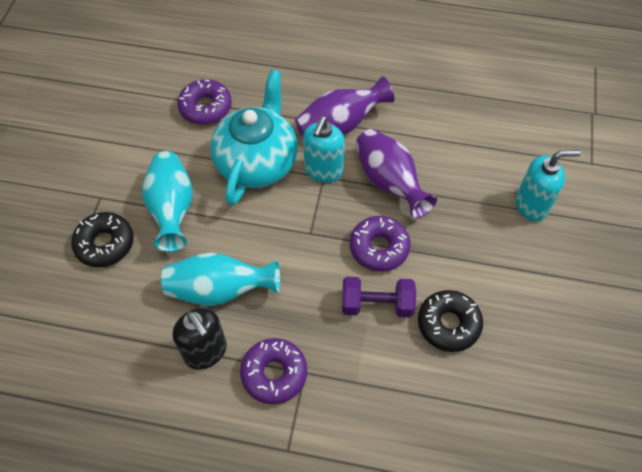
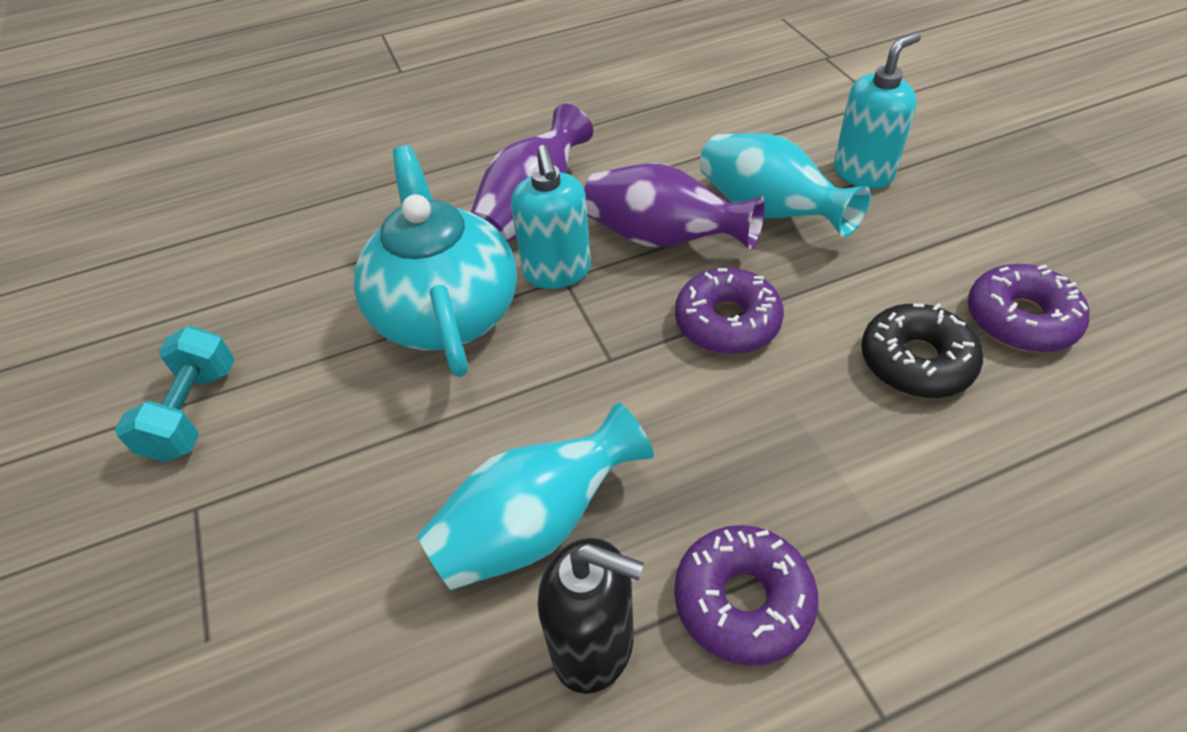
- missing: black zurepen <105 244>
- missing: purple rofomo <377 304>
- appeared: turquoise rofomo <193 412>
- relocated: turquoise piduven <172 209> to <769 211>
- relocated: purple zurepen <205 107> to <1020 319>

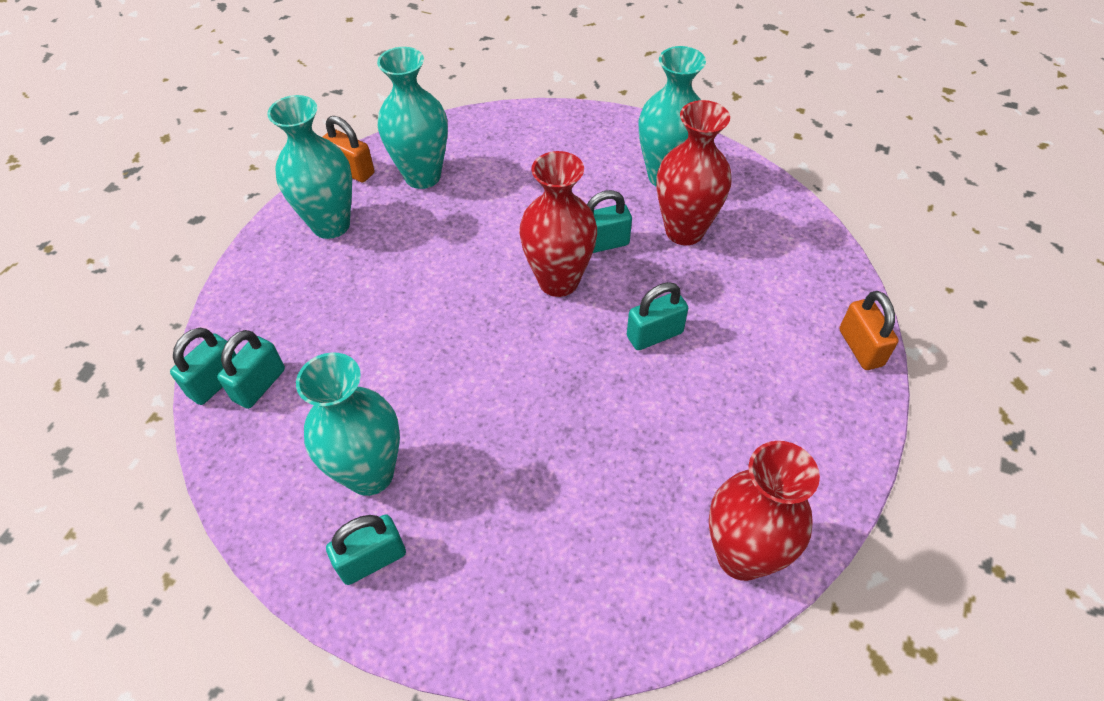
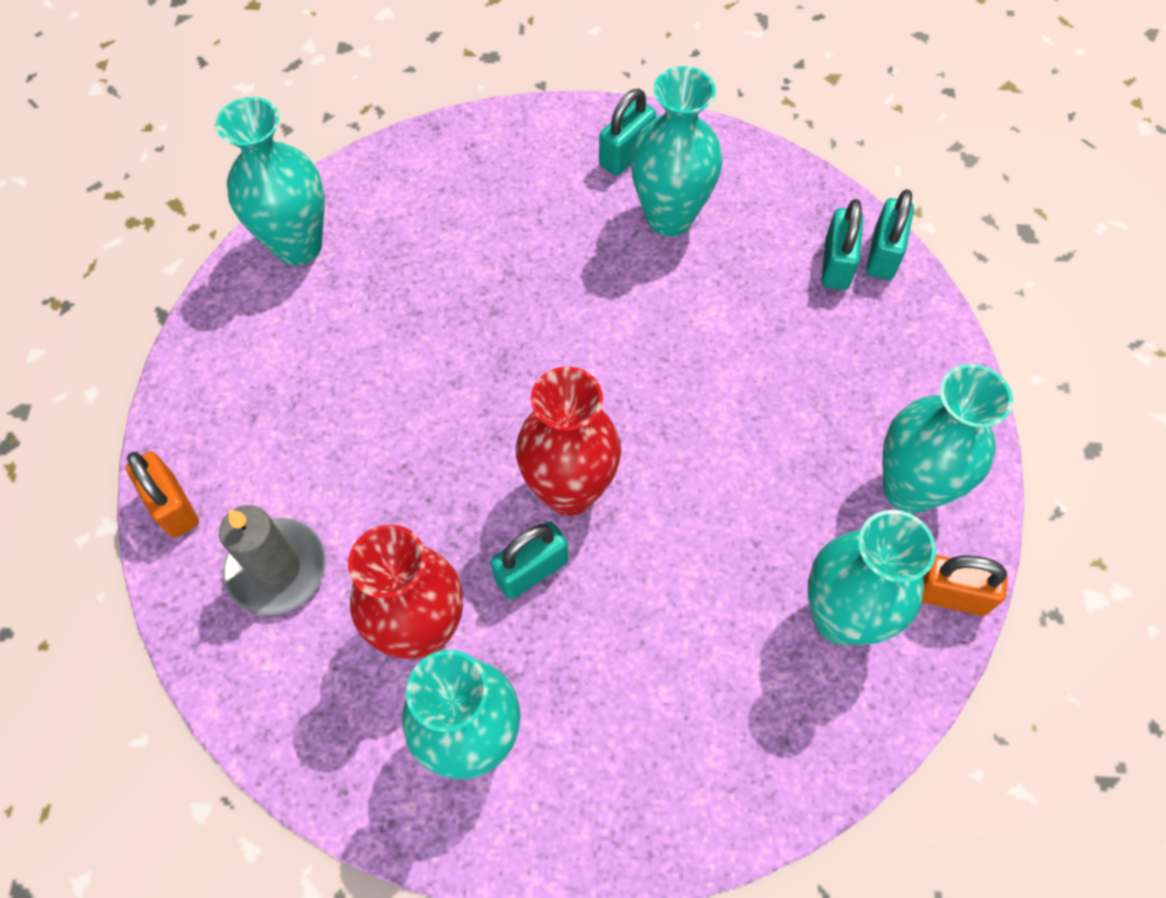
- missing: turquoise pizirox <654 334>
- appeared: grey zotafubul <277 569>
- colour: red piduven <742 556> to turquoise piduven <298 245>

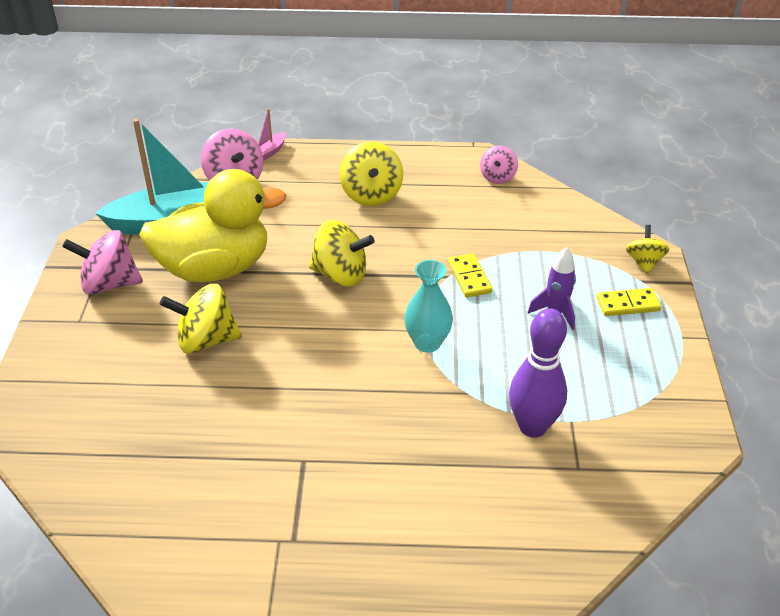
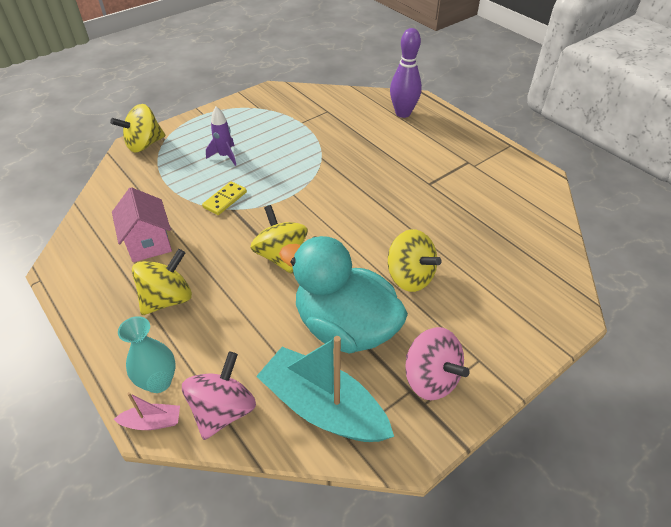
- missing: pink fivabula <497 177>
- missing: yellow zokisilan <628 304>
- appeared: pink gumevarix <149 243>
- relocated: turquoise piduven <427 343> to <159 382>
- relocated: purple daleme <532 427> to <403 113>
- colour: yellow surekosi <215 268> to turquoise surekosi <345 327>
- size: yellow fivabula <644 262> = <144 144> x1.63

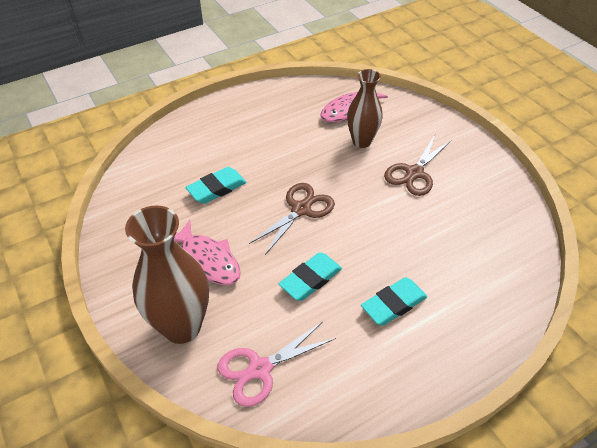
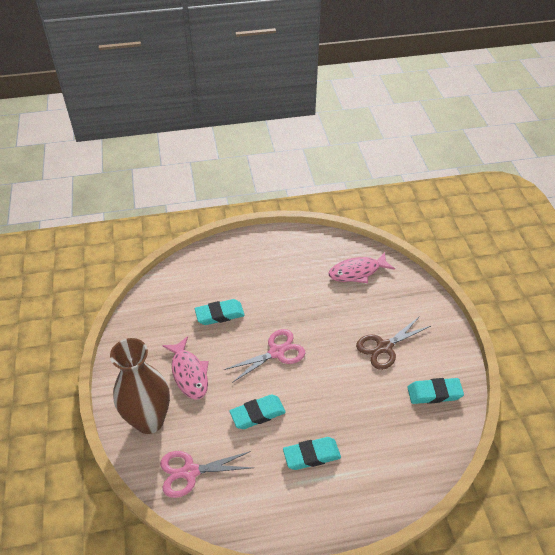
- missing: brown piduven <361 141>
- appeared: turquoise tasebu <434 393>
- colour: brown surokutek <301 209> to pink surokutek <276 352>

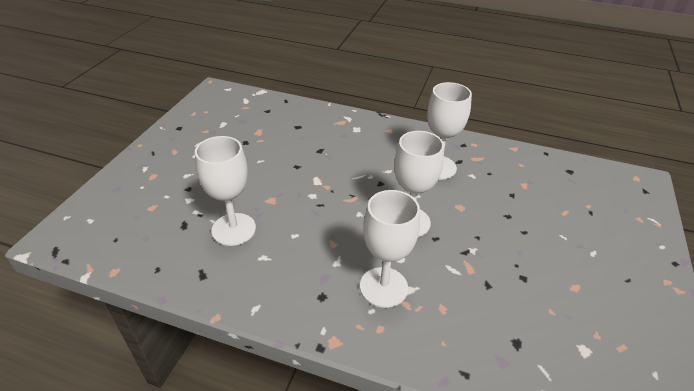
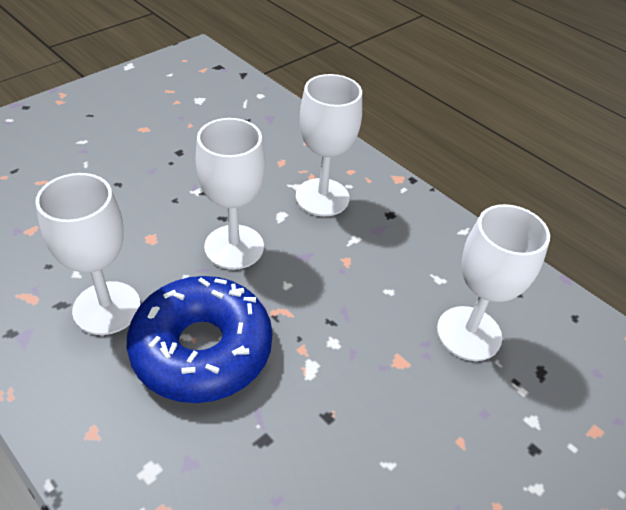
- appeared: blue zurepen <202 349>

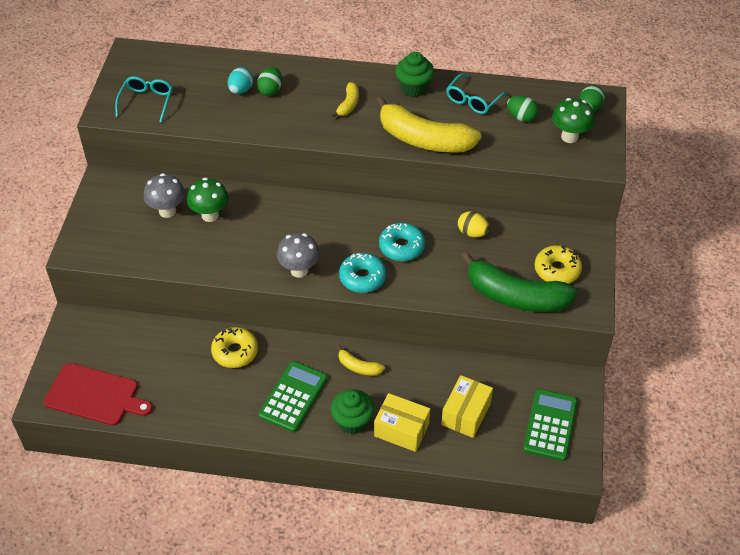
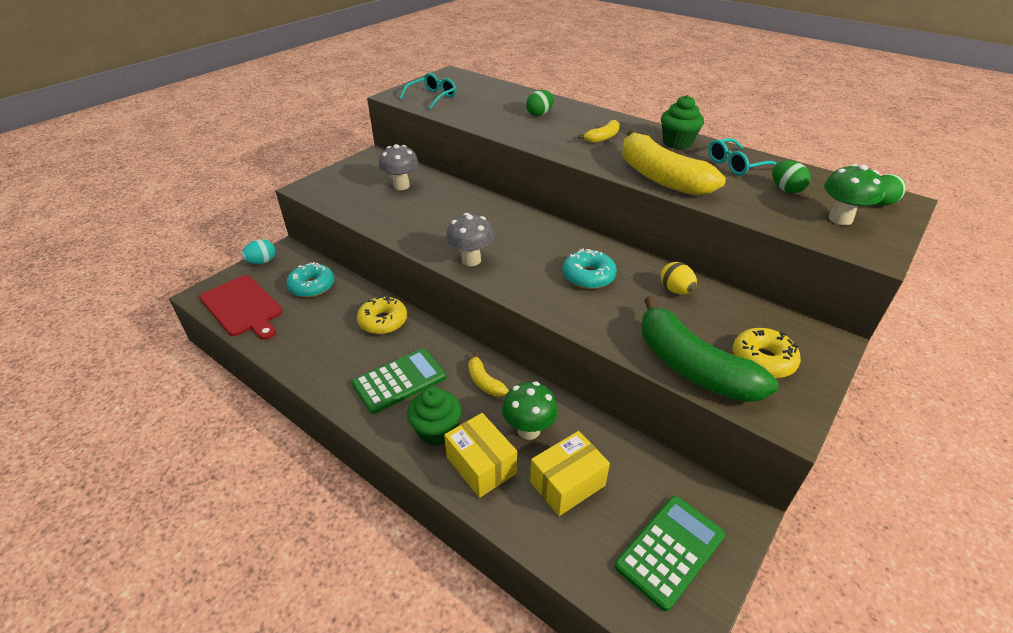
- relocated: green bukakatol <210 215> to <528 430>
- relocated: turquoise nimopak <241 90> to <262 261>
- relocated: turquoise zurepen <362 278> to <312 286>

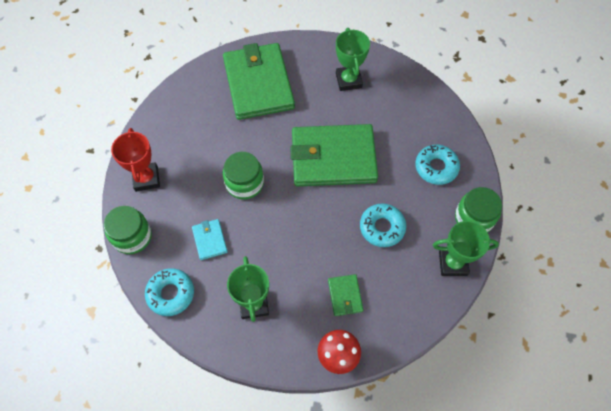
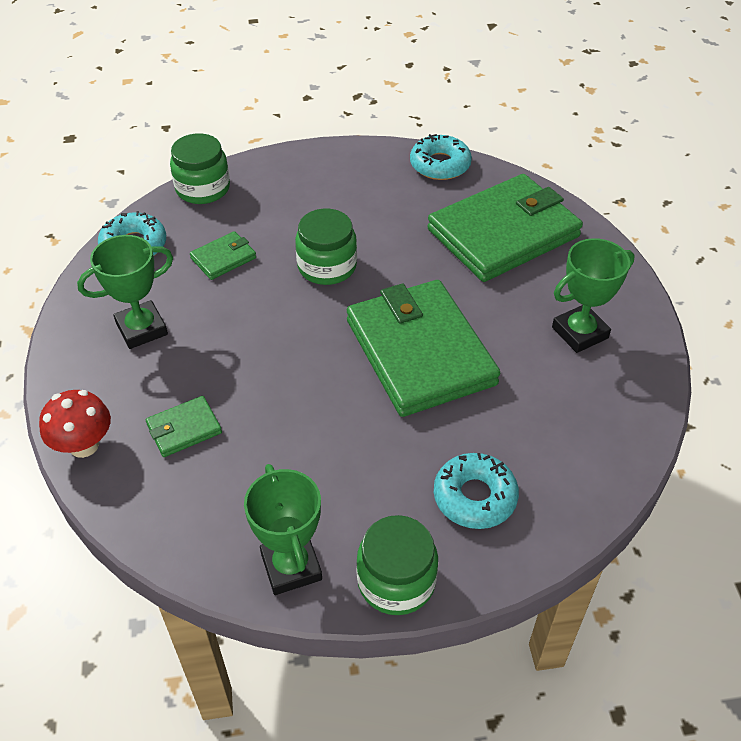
- missing: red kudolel <146 179>
- relocated: turquoise zurepen <382 227> to <440 165>
- colour: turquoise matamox <209 240> to green matamox <223 258>

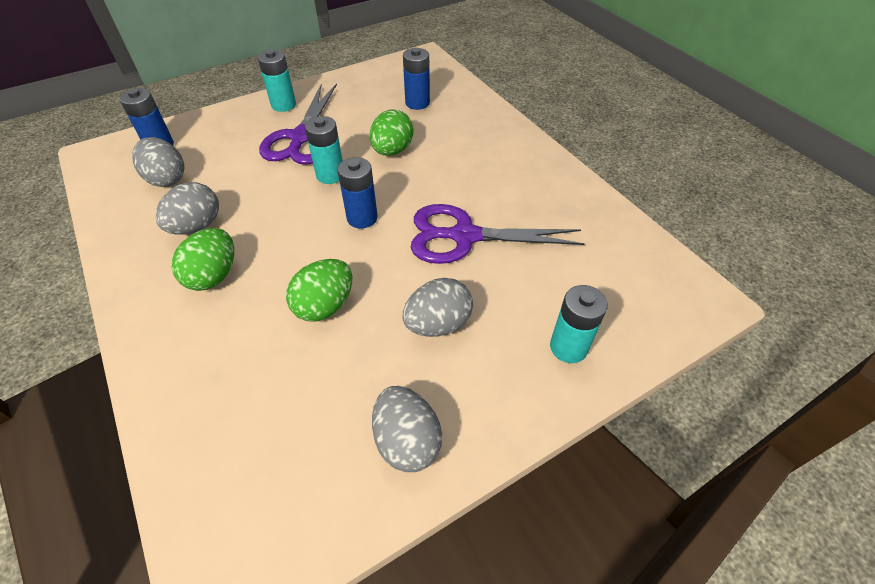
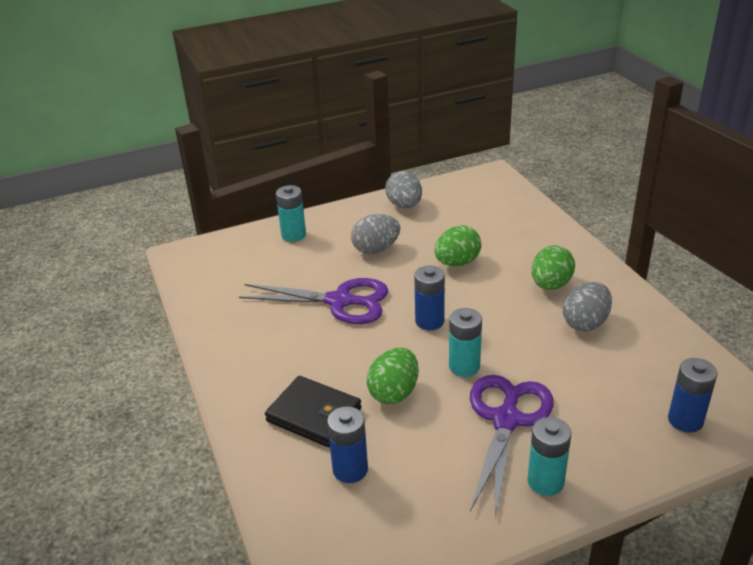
- missing: grey nimopak <167 179>
- appeared: black matamox <314 415>

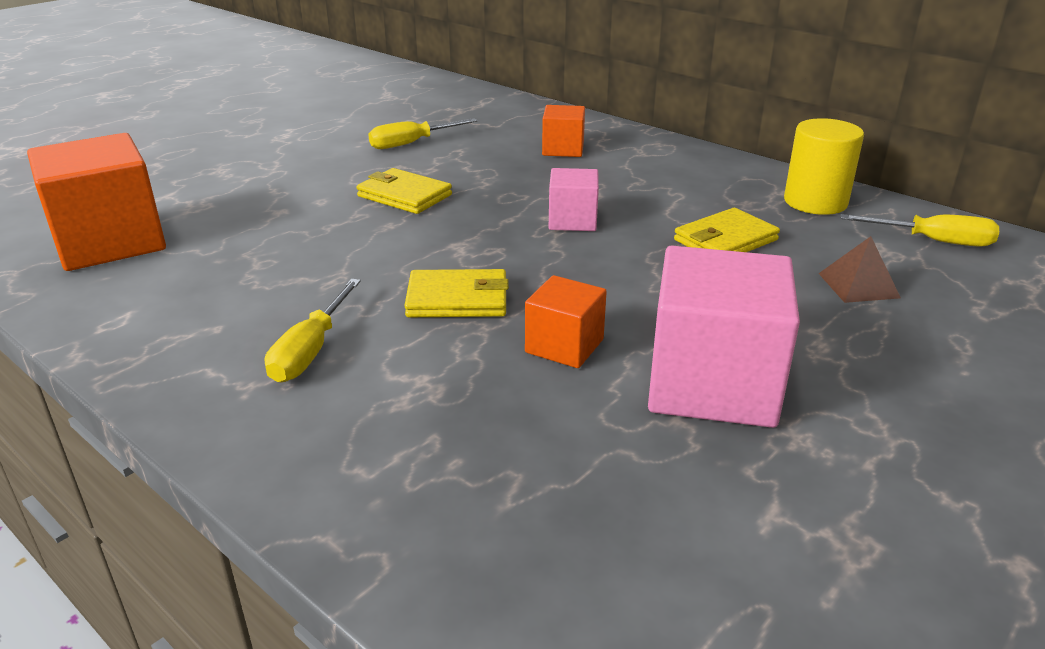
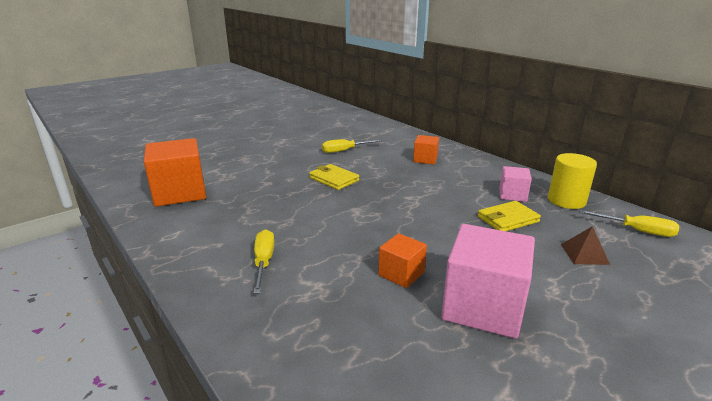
- missing: yellow matamox <457 299>
- relocated: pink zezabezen <572 220> to <512 195>
- spun: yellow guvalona <311 350> = <264 262> 150 degrees clockwise

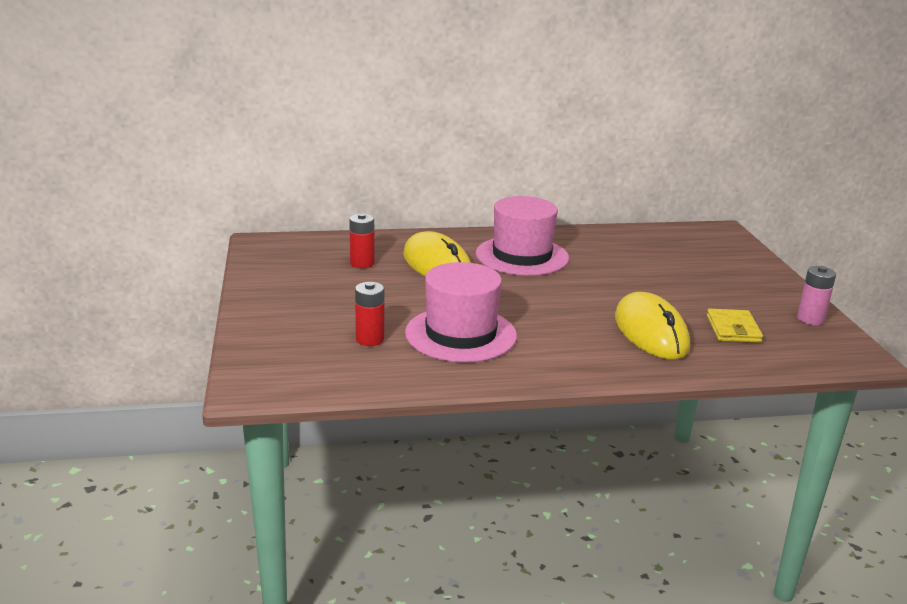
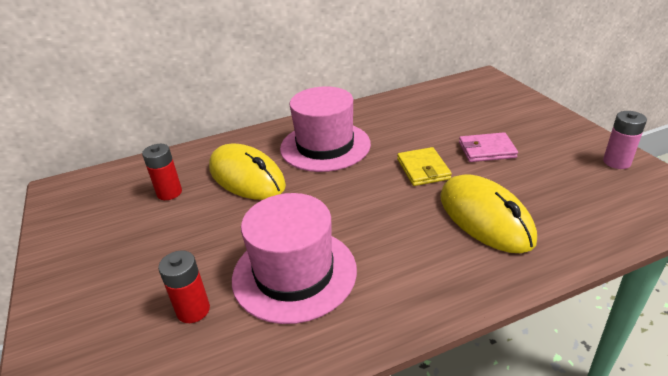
- appeared: pink matamox <487 150>
- relocated: yellow matamox <733 329> to <423 169>

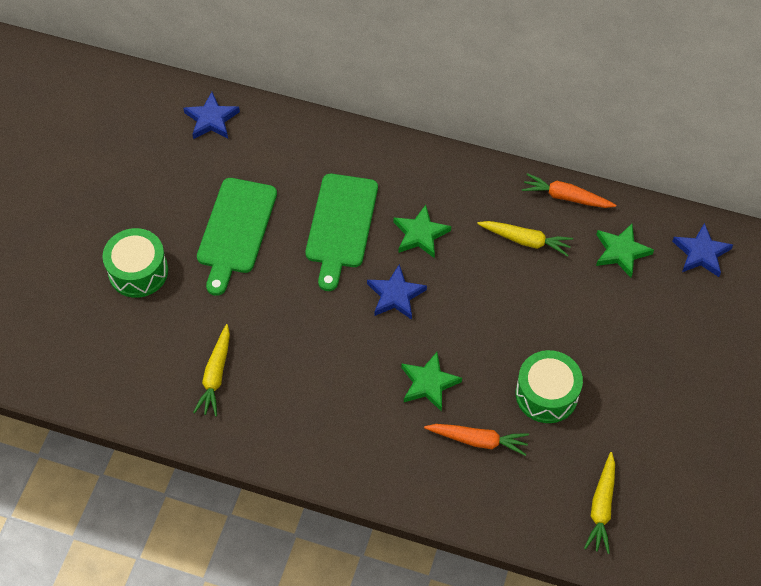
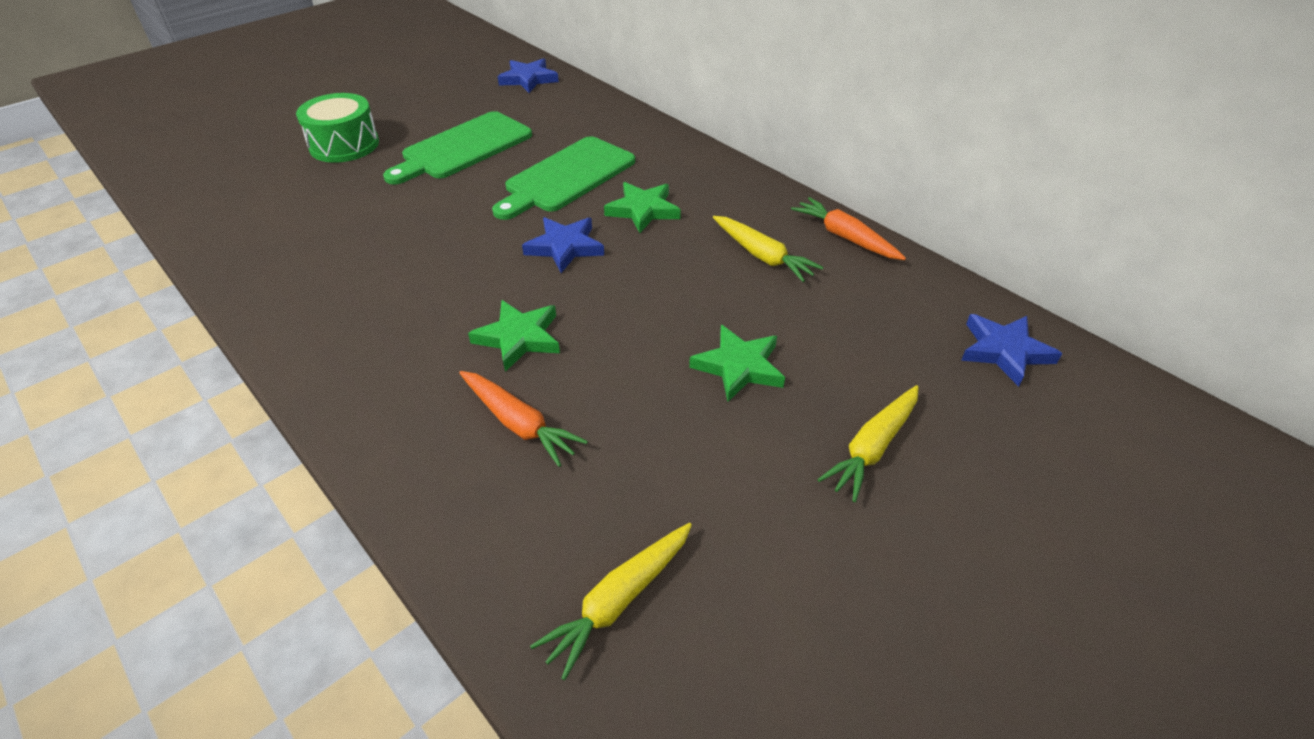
- missing: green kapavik <546 394>
- relocated: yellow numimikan <215 375> to <872 448>
- relocated: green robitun <621 252> to <739 367>

